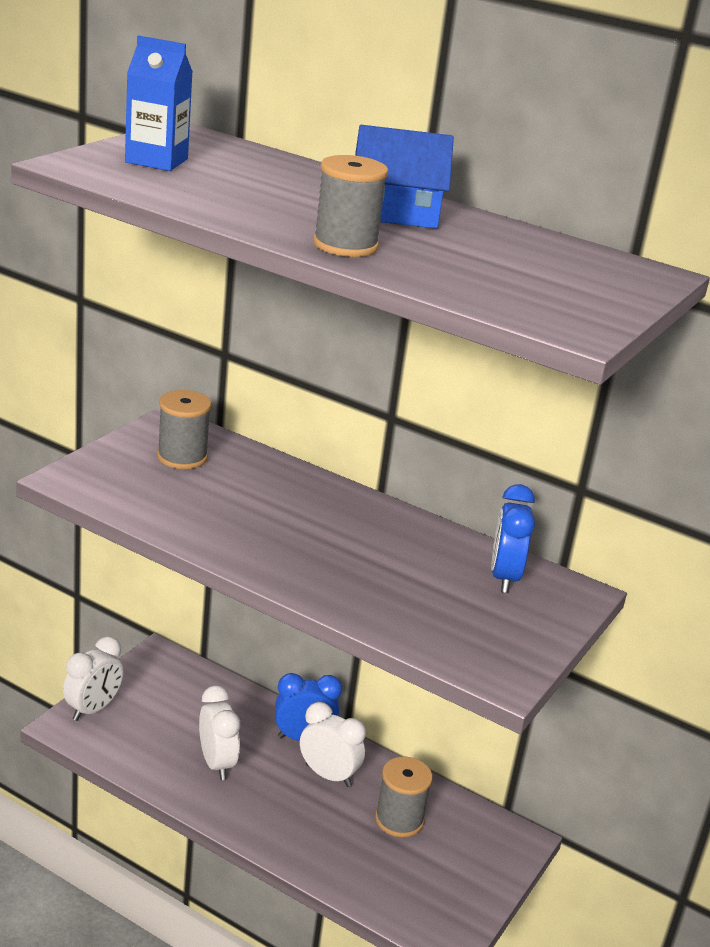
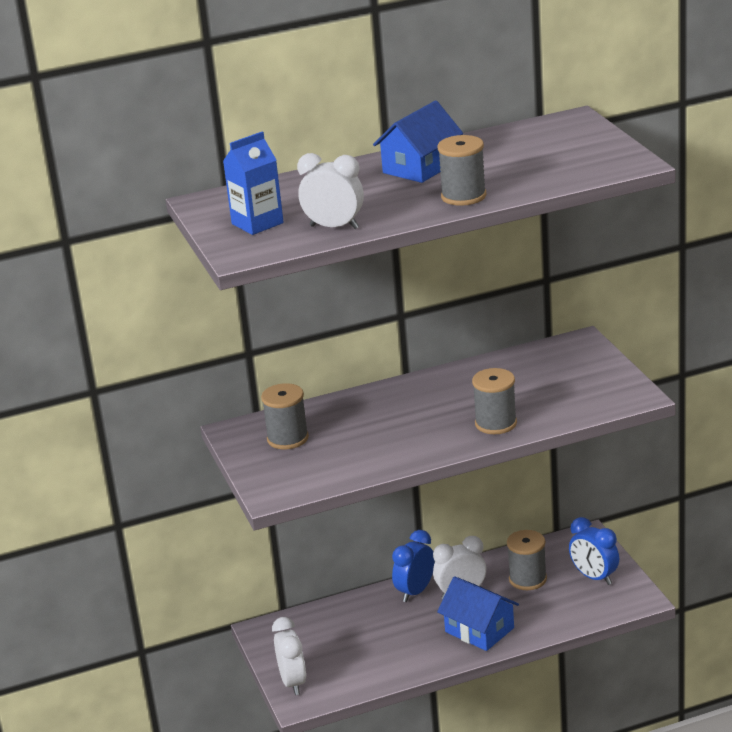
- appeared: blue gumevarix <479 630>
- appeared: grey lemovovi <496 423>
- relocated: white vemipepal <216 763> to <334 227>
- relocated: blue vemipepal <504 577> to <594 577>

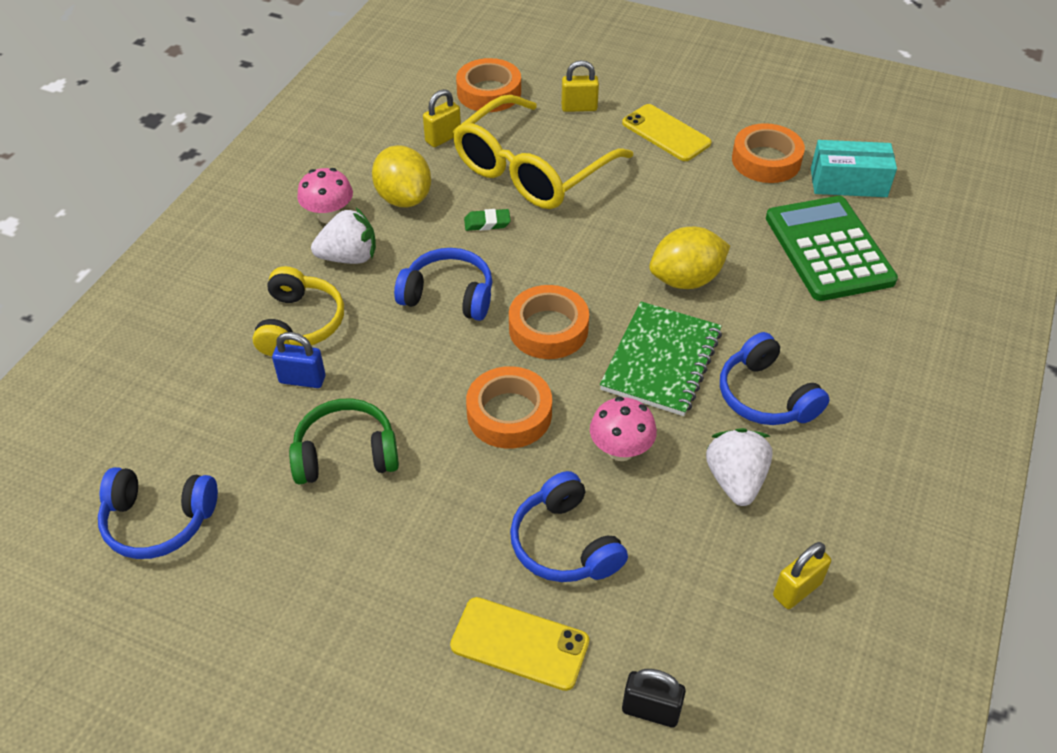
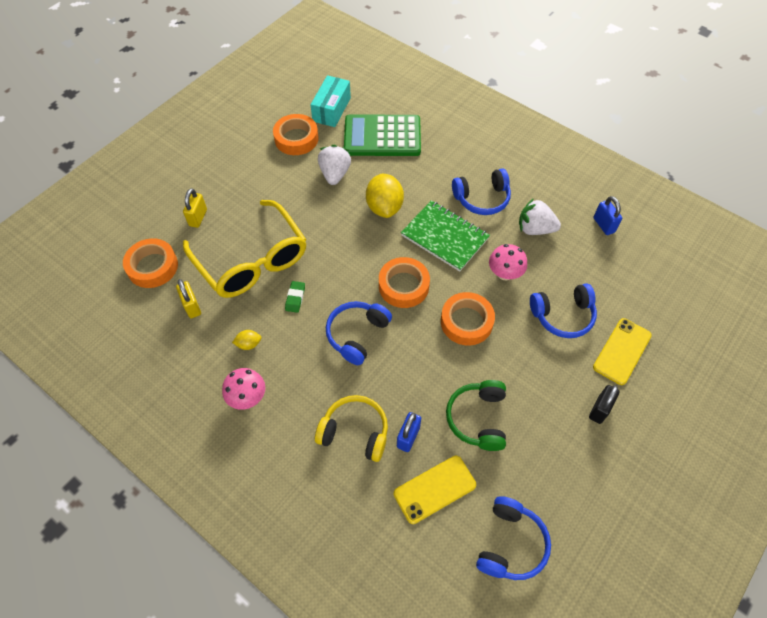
- relocated: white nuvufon <349 257> to <335 174>
- relocated: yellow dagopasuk <666 133> to <434 489>
- relocated: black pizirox <650 710> to <599 409>
- colour: yellow pizirox <797 590> to blue pizirox <603 225>
- size: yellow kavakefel <404 198> = <249 344> x0.47

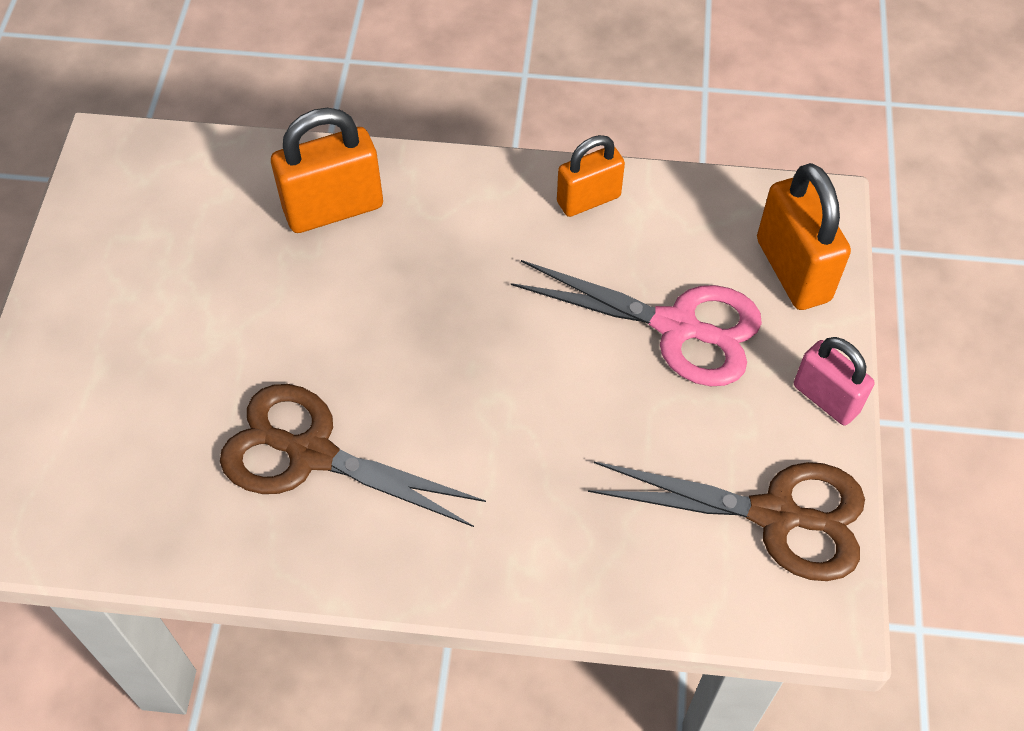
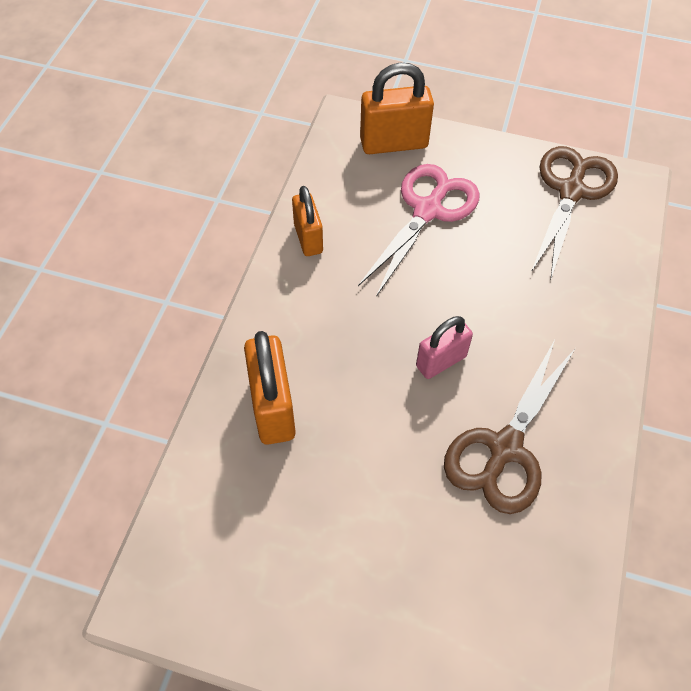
- relocated: pink pizirox <826 398> to <441 361>

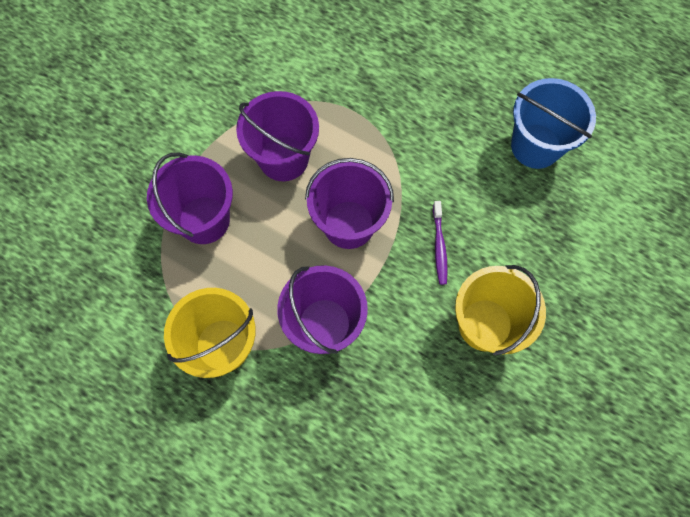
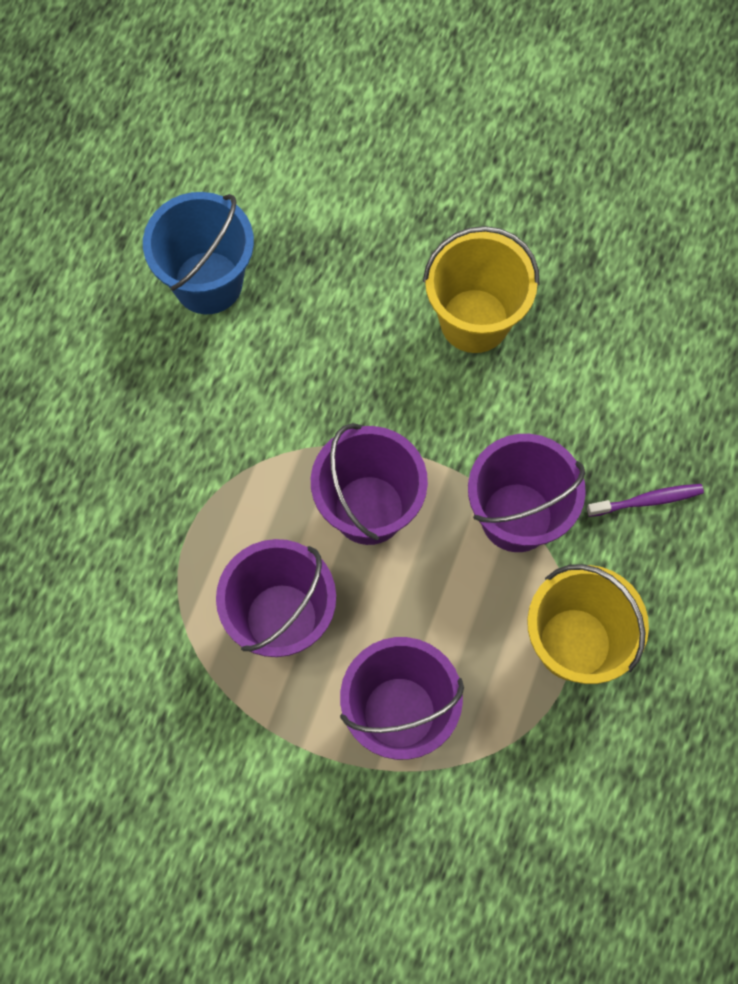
- relocated: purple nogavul <439 246> to <647 500>

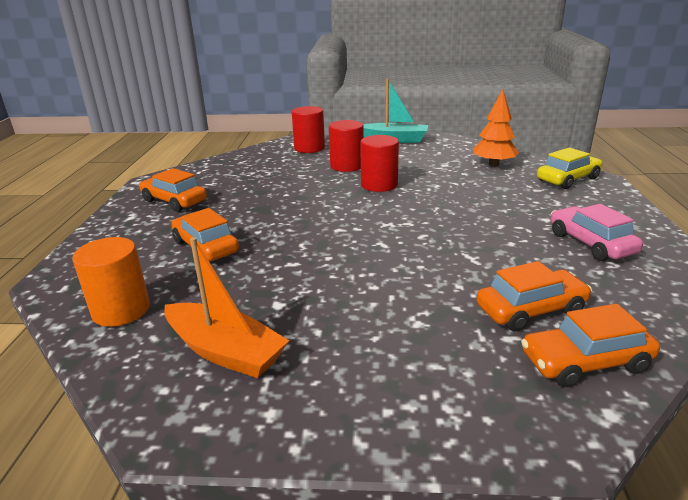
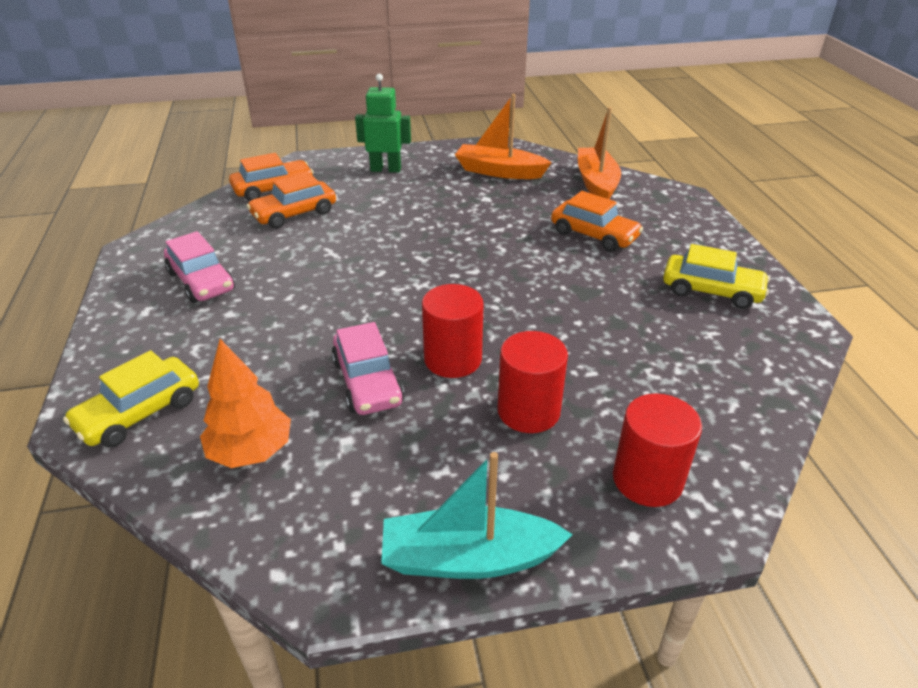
- appeared: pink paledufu <368 382>
- appeared: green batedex <386 169>
- exchanged: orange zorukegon <121 310> to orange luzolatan <596 183>
- colour: orange paledufu <174 201> to yellow paledufu <711 291>

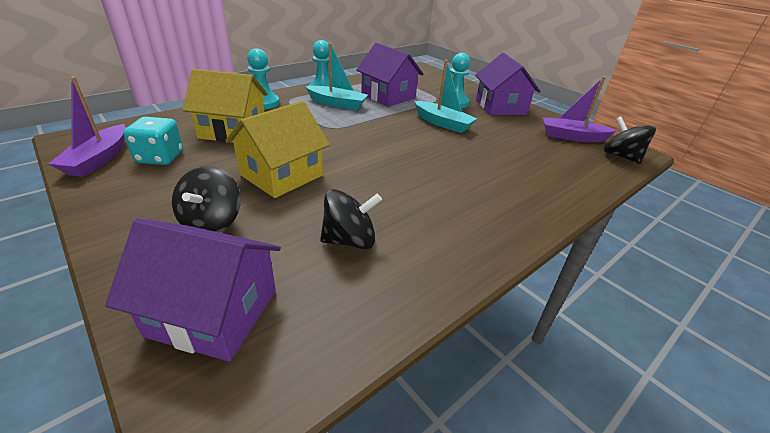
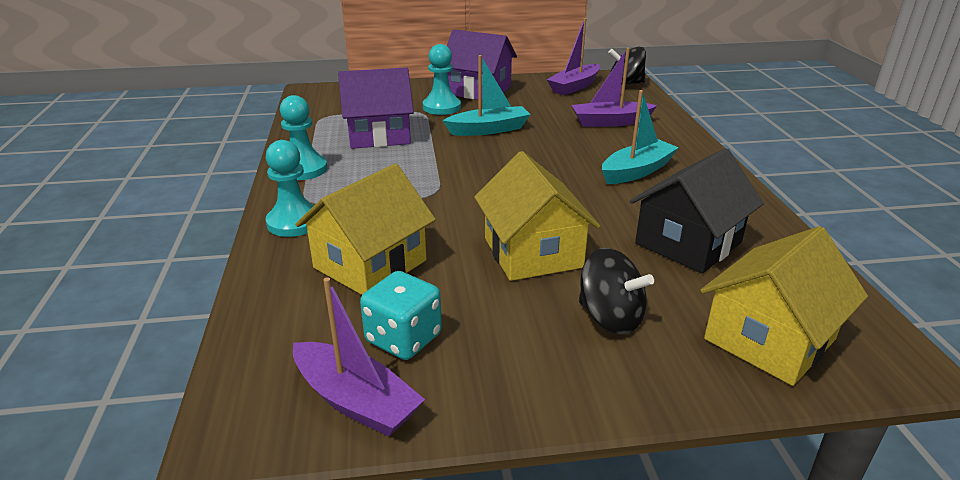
- appeared: purple luzolatan <610 122>
- relocated: turquoise luzolatan <337 104> to <637 171>
- exchanged: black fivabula <349 240> to black gumevarix <688 243>
- colour: purple gumevarix <213 312> to yellow gumevarix <769 339>

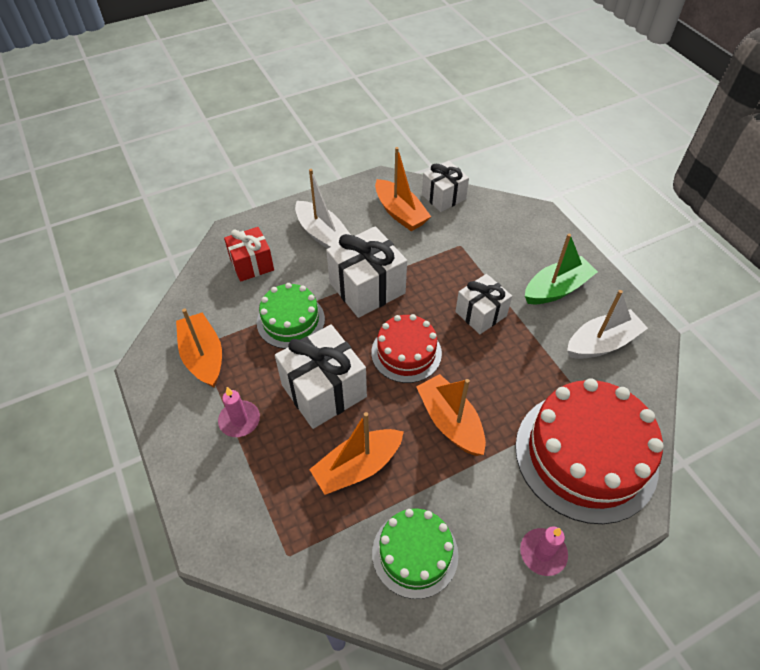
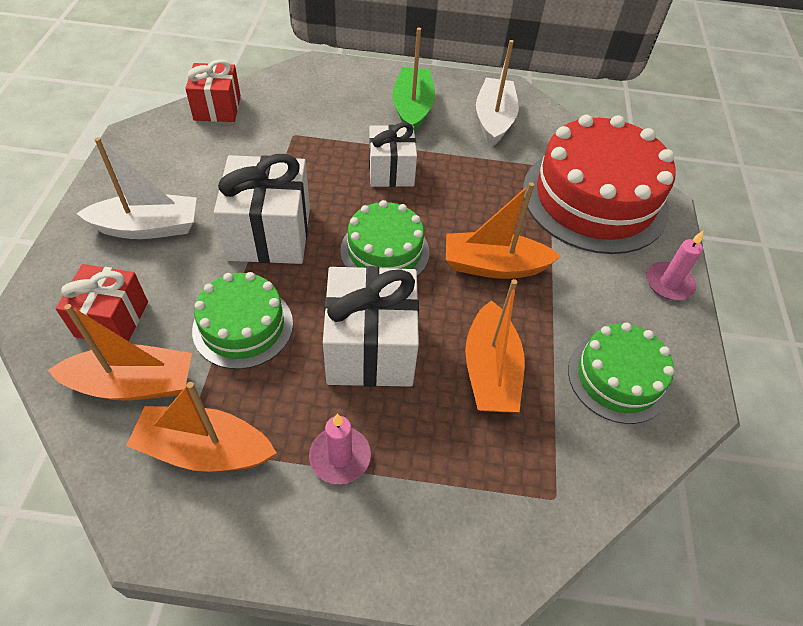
- relocated: orange luzolatan <400 213> to <133 384>
- colour: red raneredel <406 353> to green raneredel <385 251>
- colour: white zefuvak <443 197> to red zefuvak <217 108>

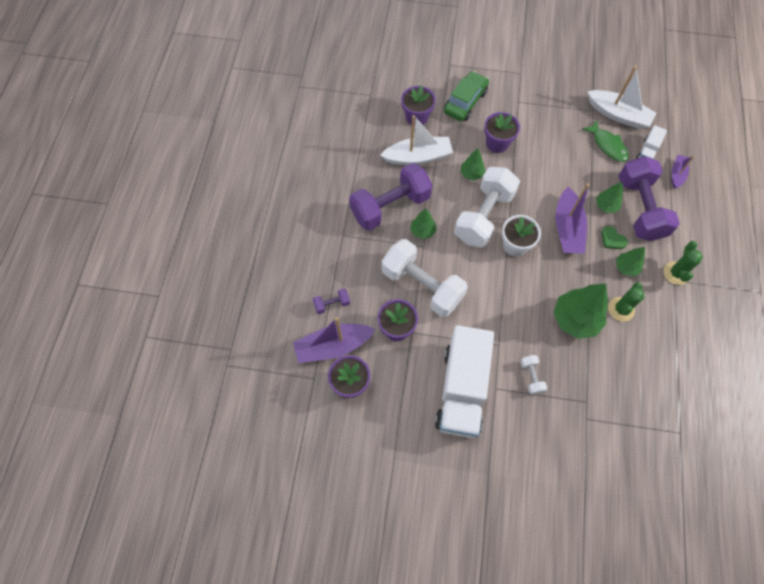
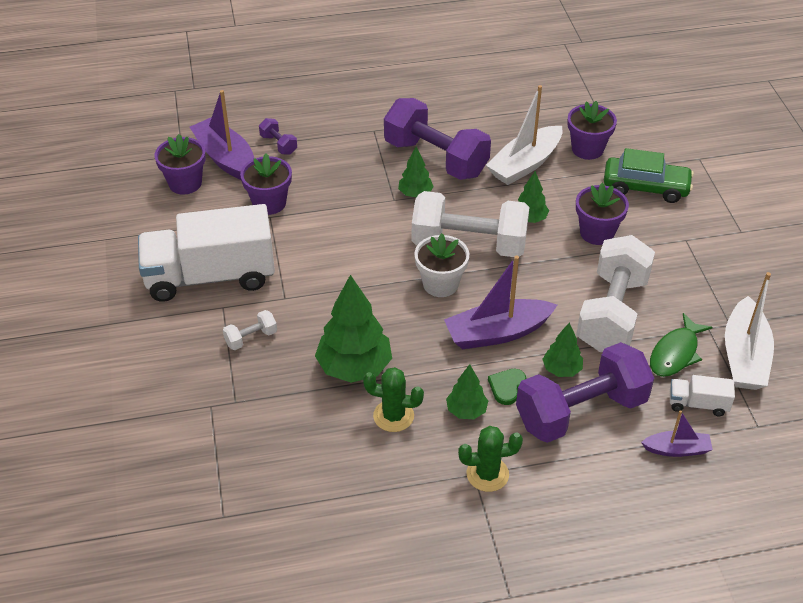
- relocated: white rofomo <422 286> to <612 313>
- spun: white luzolatan <418 157> = <525 164> 75 degrees clockwise

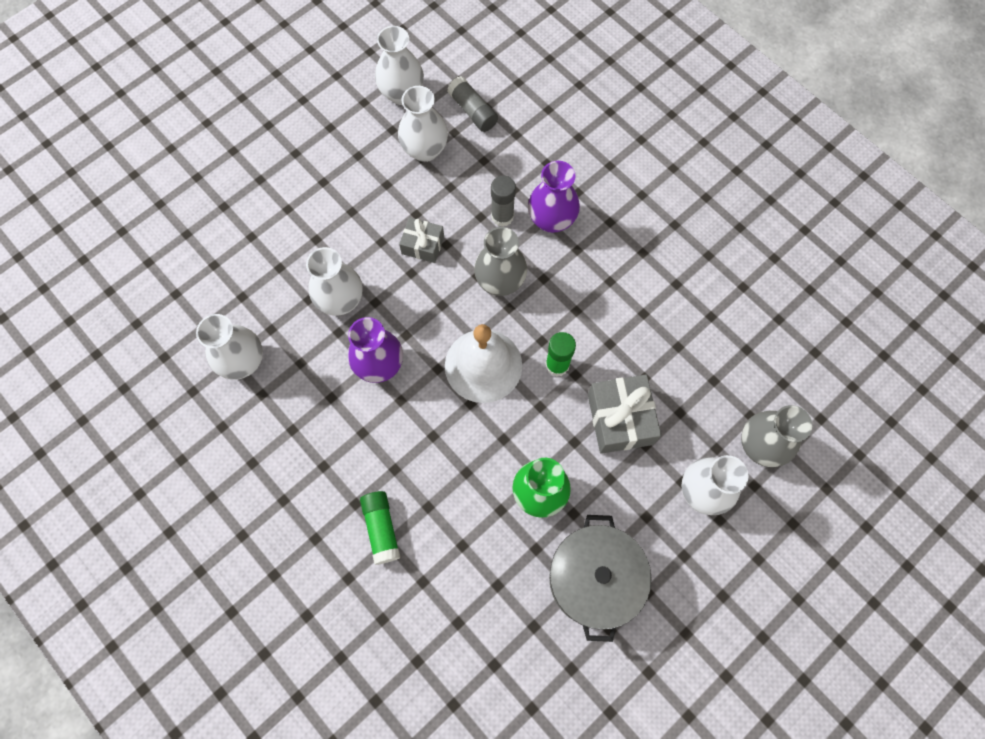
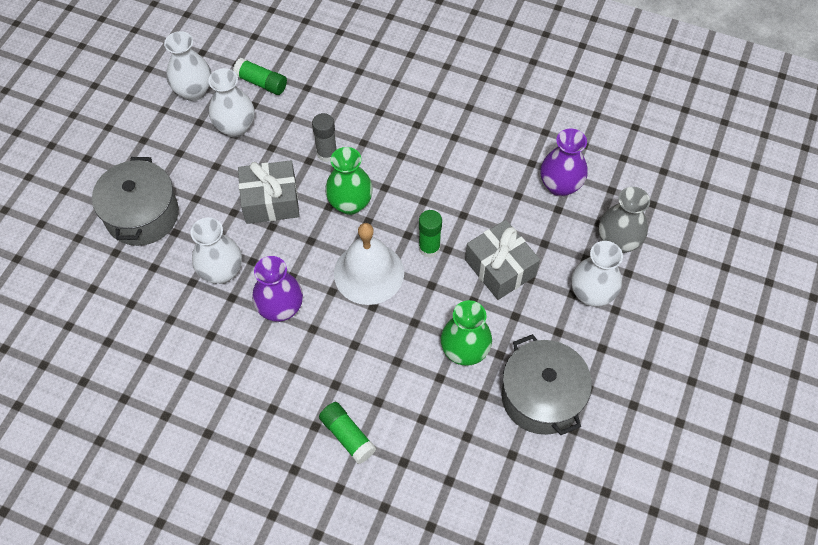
- missing: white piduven <243 362>
- appeared: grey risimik <142 215>
- relocated: purple piduven <551 220> to <560 185>
- colour: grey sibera <473 111> to green sibera <261 83>
- colour: grey piduven <500 281> to green piduven <350 203>
- size: grey zefuvak <423 245> = <271 201> x1.64

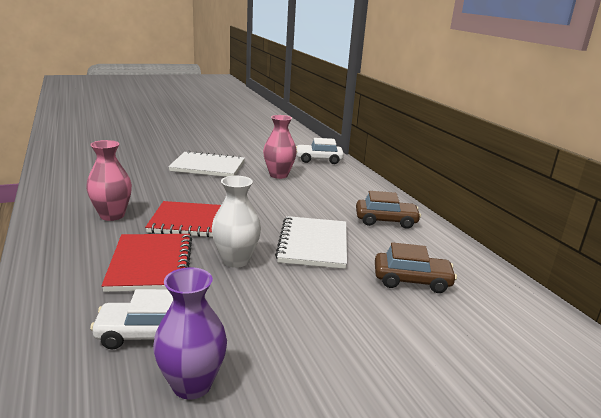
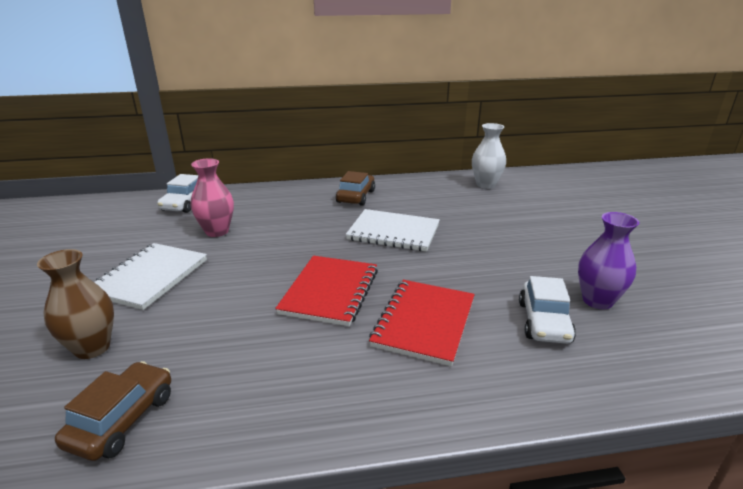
- missing: pink piduven <112 215>
- appeared: brown piduven <92 348>
- relocated: white piduven <236 260> to <485 185>
- relocated: brown paledufu <412 280> to <122 420>
- spun: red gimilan <151 264> = <424 322> 75 degrees counterclockwise

